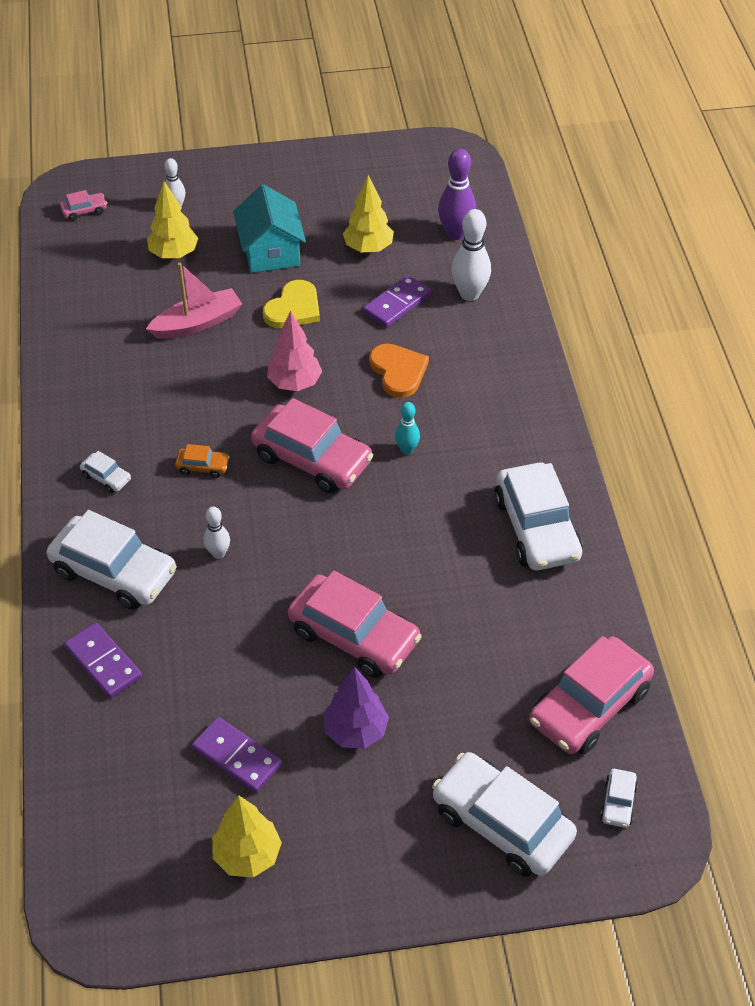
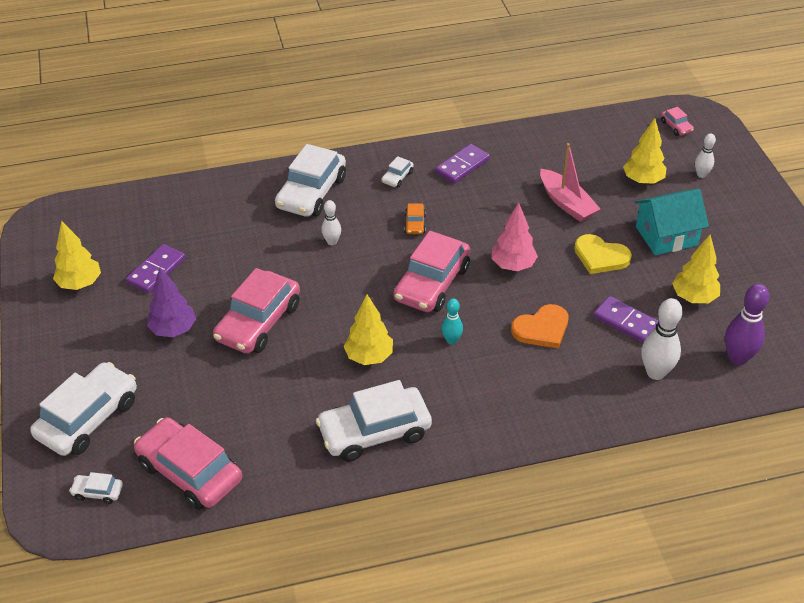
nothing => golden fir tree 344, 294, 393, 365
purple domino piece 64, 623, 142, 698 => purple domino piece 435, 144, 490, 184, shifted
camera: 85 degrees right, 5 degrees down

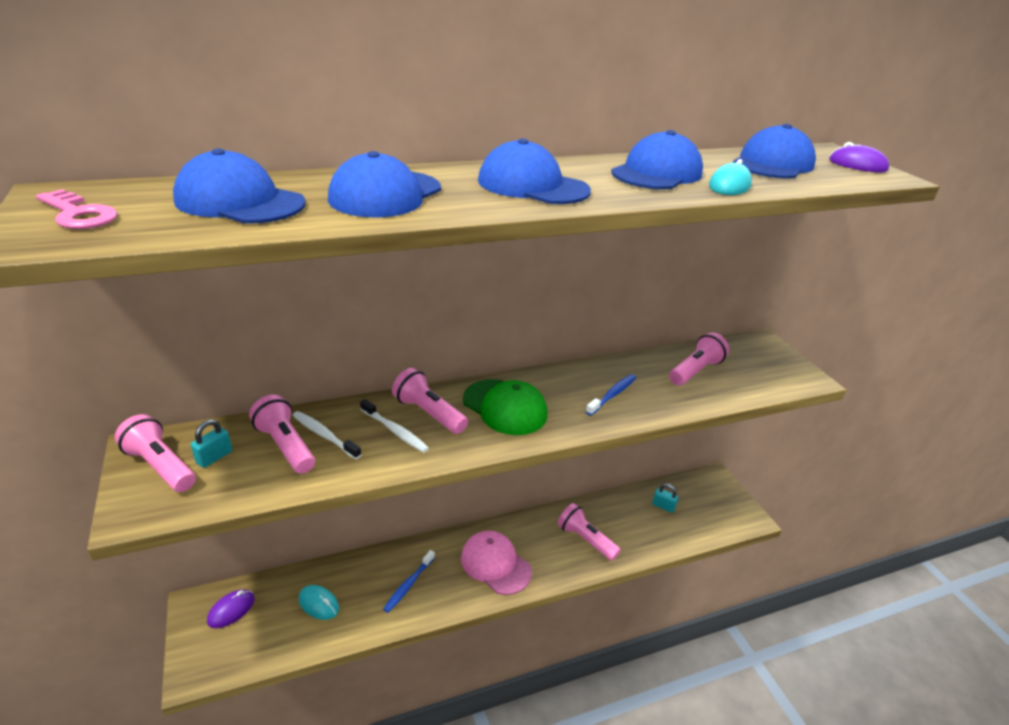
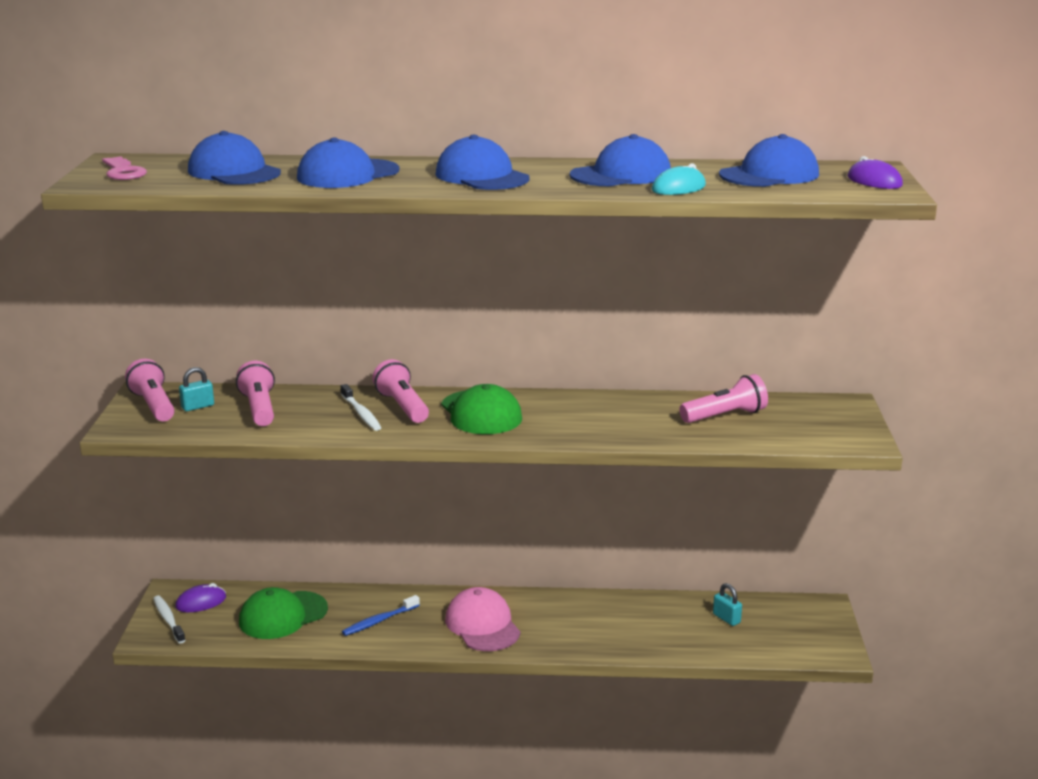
rosy pocket torch 557, 503, 621, 561 => nothing
cobalt toothbrush 586, 374, 637, 416 => nothing
white toothbrush 292, 411, 362, 459 => white toothbrush 153, 595, 186, 644, shifted
turquoise mouse 299, 585, 339, 620 => emerald cap 239, 587, 328, 639
camera: 25 degrees right, 10 degrees down

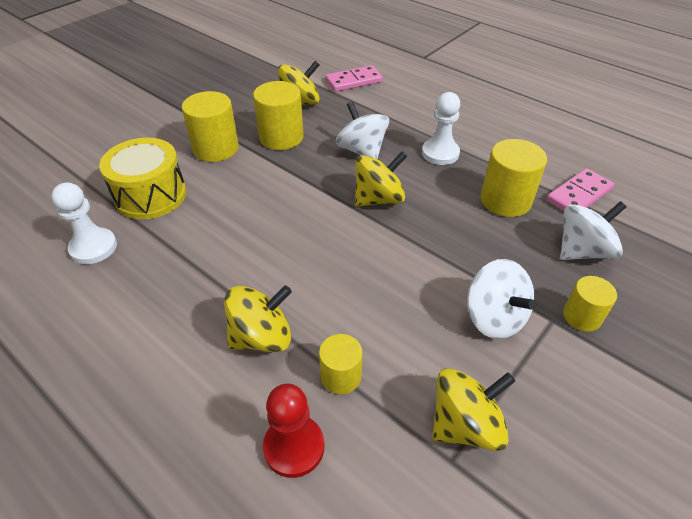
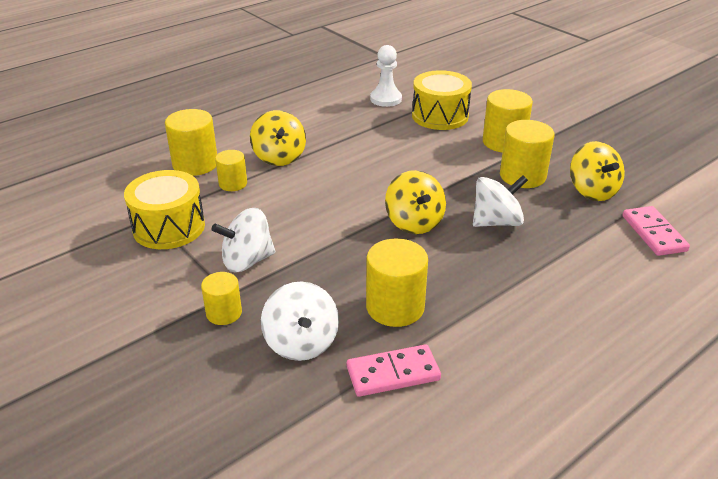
white game pawn 422, 92, 461, 165 => nothing
scarlet game pawn 263, 384, 324, 478 => golden solid cylinder 165, 109, 217, 176
golden spinning top 432, 368, 515, 451 => golden snare drum 124, 170, 205, 249
rosy domino piece 546, 168, 614, 211 => rosy domino piece 347, 344, 441, 397, 75 degrees counterclockwise
camera: 100 degrees right, 10 degrees down

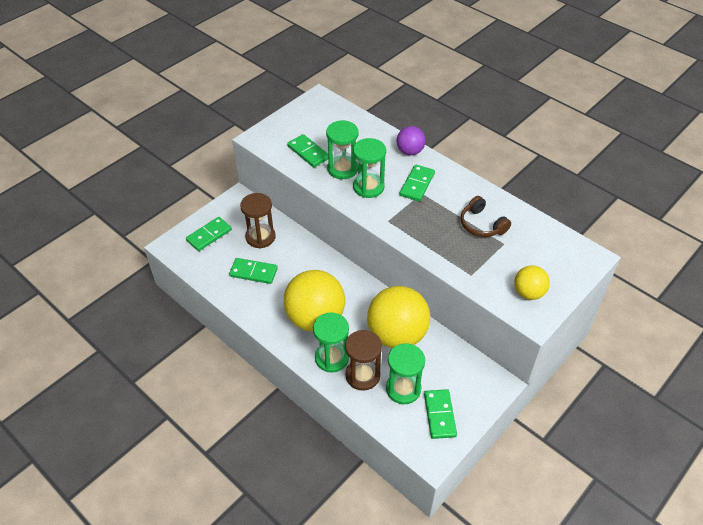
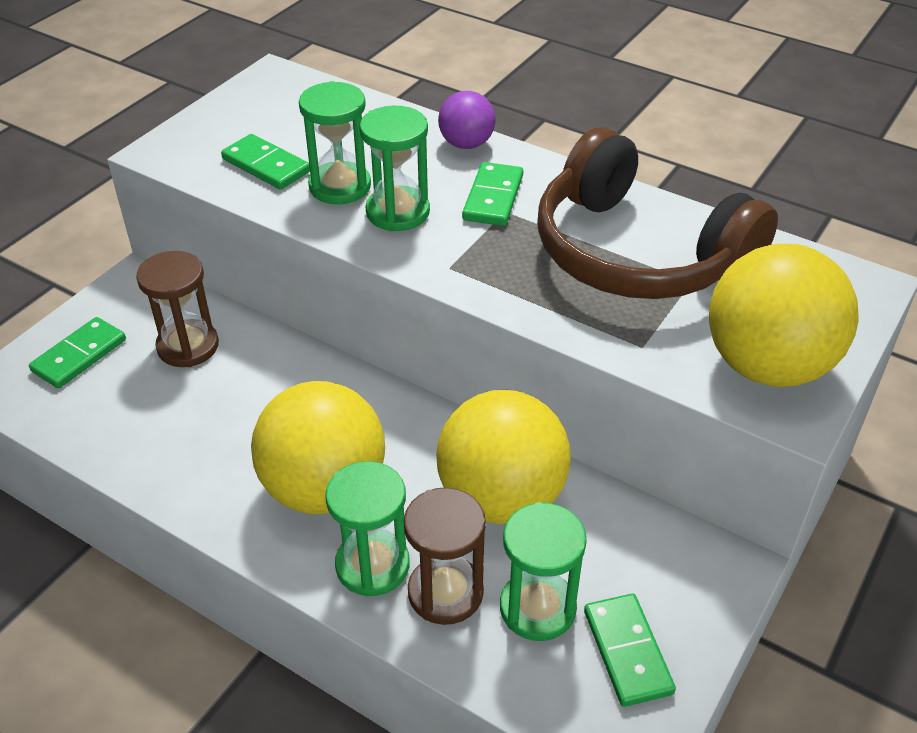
emerald domino piece 229, 258, 278, 284 => nothing
dark brown over-ear headphones 460, 196, 511, 237 => dark brown over-ear headphones 537, 127, 778, 299, x2.27
golden ball 514, 265, 550, 300 => golden ball 709, 244, 858, 387, x1.93
camera: 10 degrees left, 5 degrees down

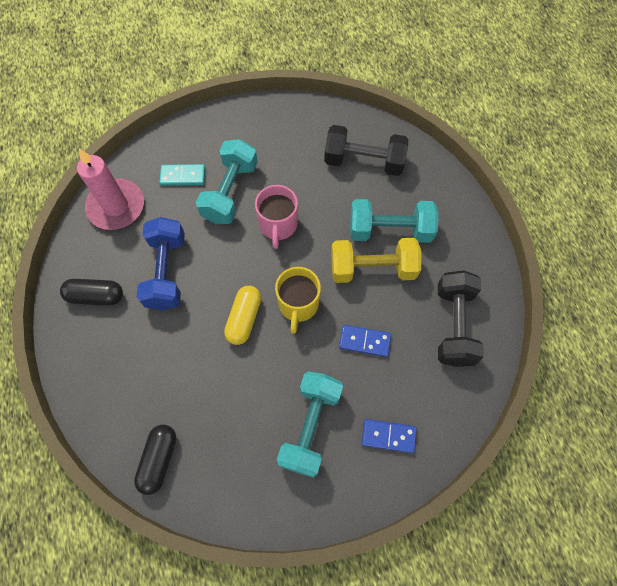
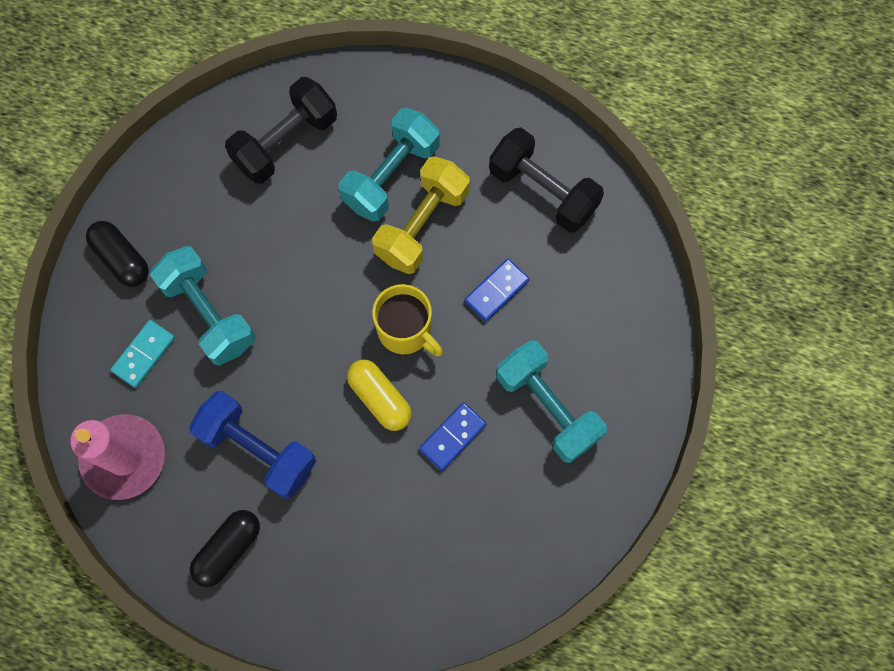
rosy mug 255, 185, 298, 249 => nothing
black pill shape 134, 425, 176, 495 => black pill shape 86, 221, 149, 287, shifted
cobalt domino piece 362, 419, 417, 453 => cobalt domino piece 419, 402, 486, 471, shifted
camera: 55 degrees left, 5 degrees up

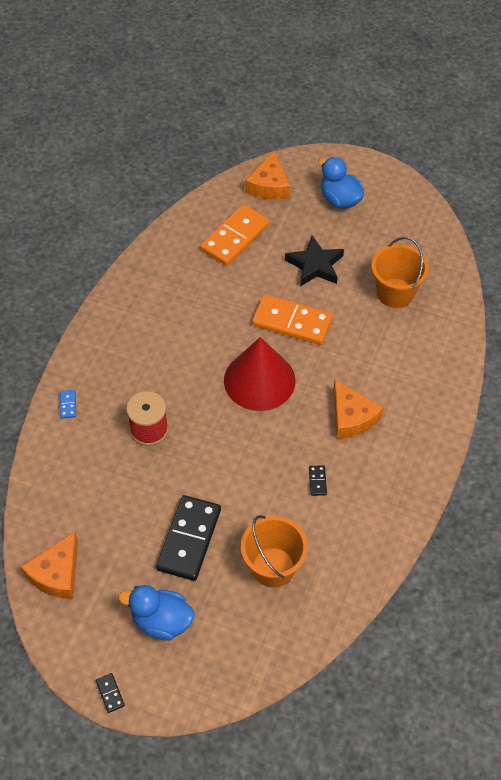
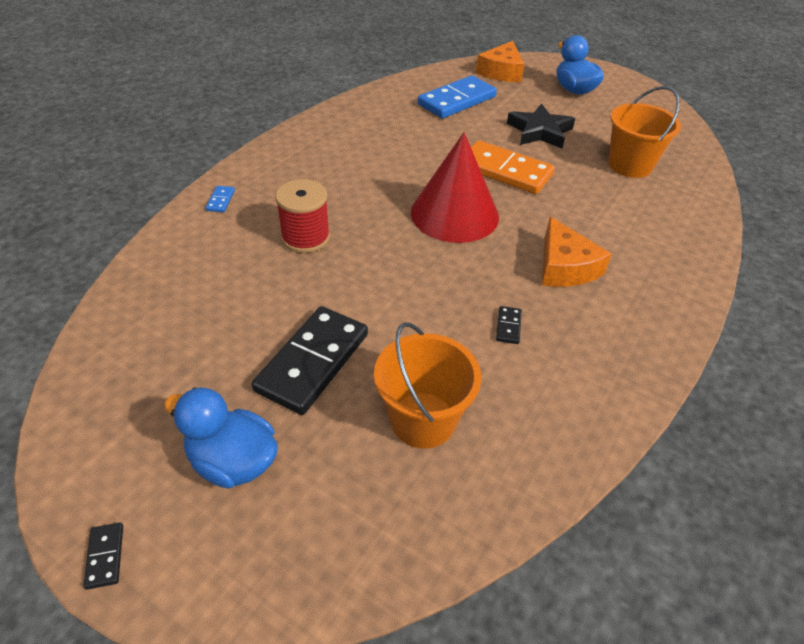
orange-coloured cheese wedge 21, 532, 78, 599 => nothing
orange-coloured domino piece 200, 205, 270, 266 => cobalt domino piece 418, 75, 497, 118
camera: 10 degrees right, 10 degrees down

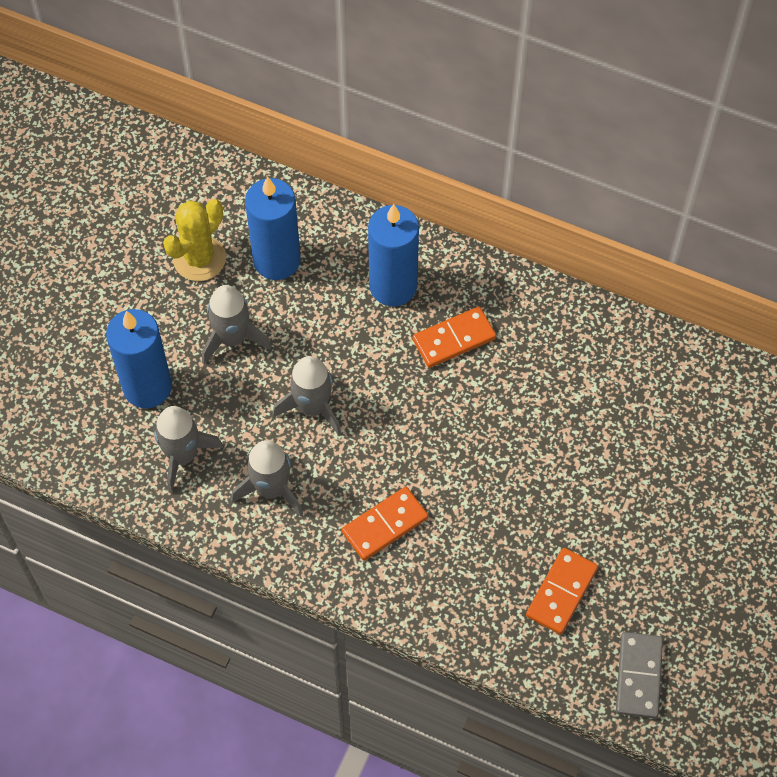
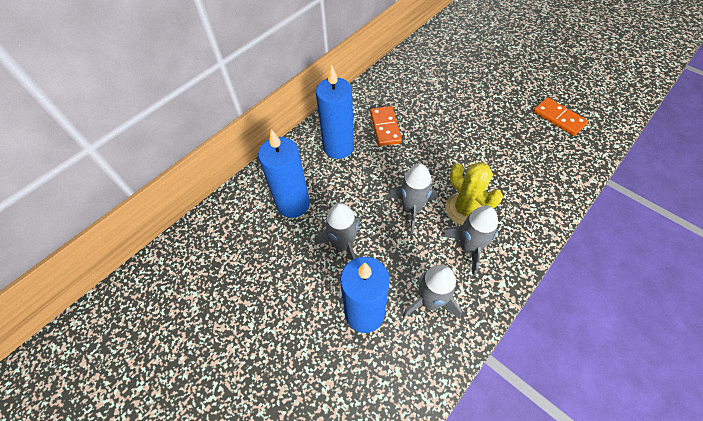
orange-coloured domino piece 342, 487, 428, 561 => nothing
ash-grey domino piece 616, 632, 663, 718 => nothing
golden saguaro cactus 163, 199, 226, 281 => golden saguaro cactus 445, 162, 503, 225, shifted
camera: 70 degrees left, 5 degrees down

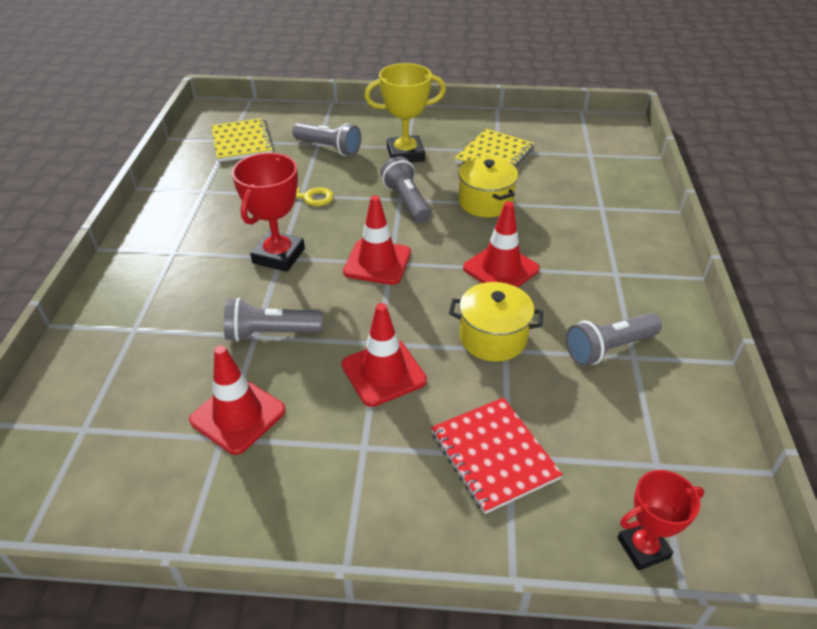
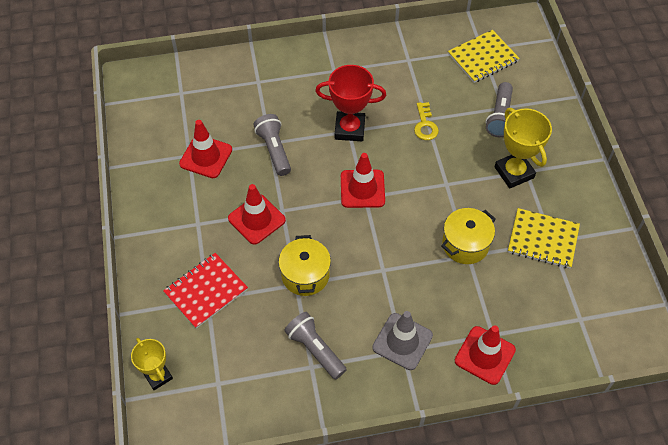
ash-grey pocket torch 381, 156, 431, 223 => nothing
nothing => ash-grey traffic cone 372, 311, 433, 370
scarlet traffic cone 463, 201, 540, 288 => scarlet traffic cone 455, 325, 516, 385, shifted
scarlet award cup 617, 470, 704, 571 => golden award cup 131, 338, 173, 390
camera: 75 degrees right, 15 degrees up

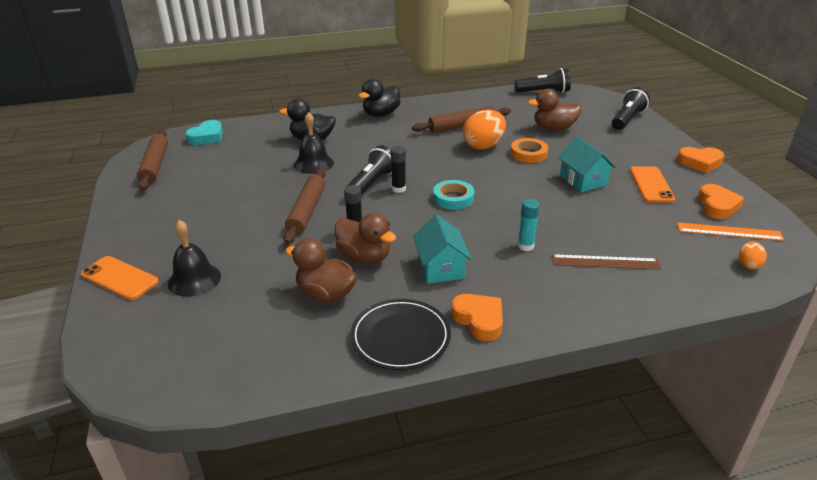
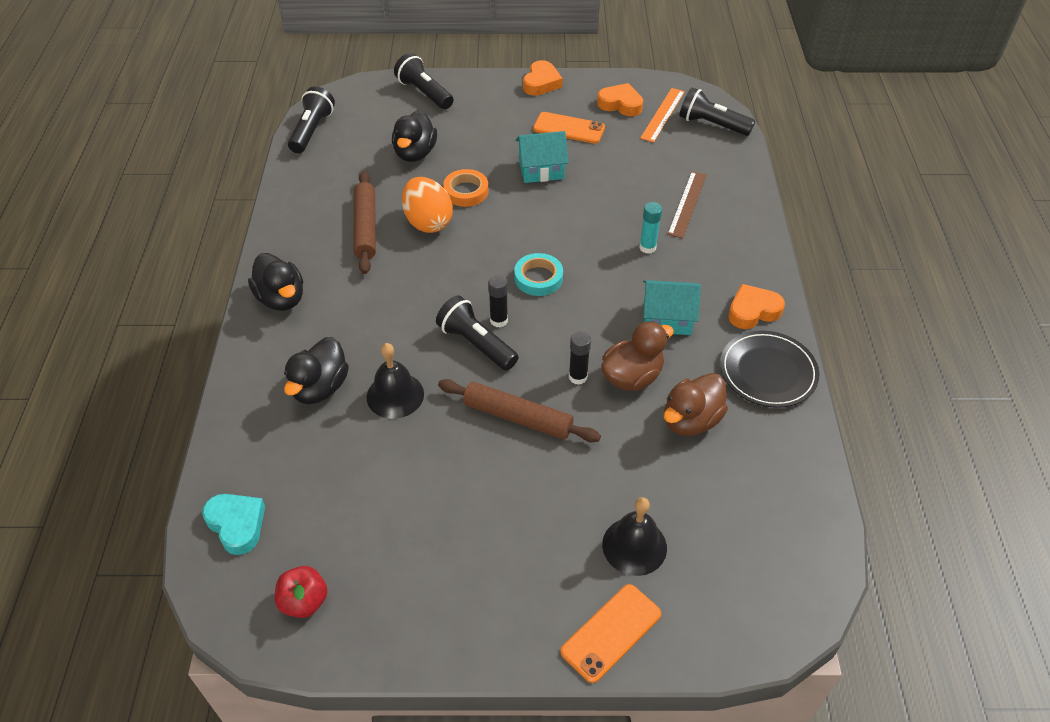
dark brown dough roller 137, 130, 168, 190 => scarlet apple 275, 566, 328, 618
orange-coloured toy egg 739, 241, 766, 270 => black pocket torch 679, 87, 755, 136
dark brown toy duck 528, 89, 582, 131 => black toy duck 392, 110, 437, 162
camera: 75 degrees left, 15 degrees up

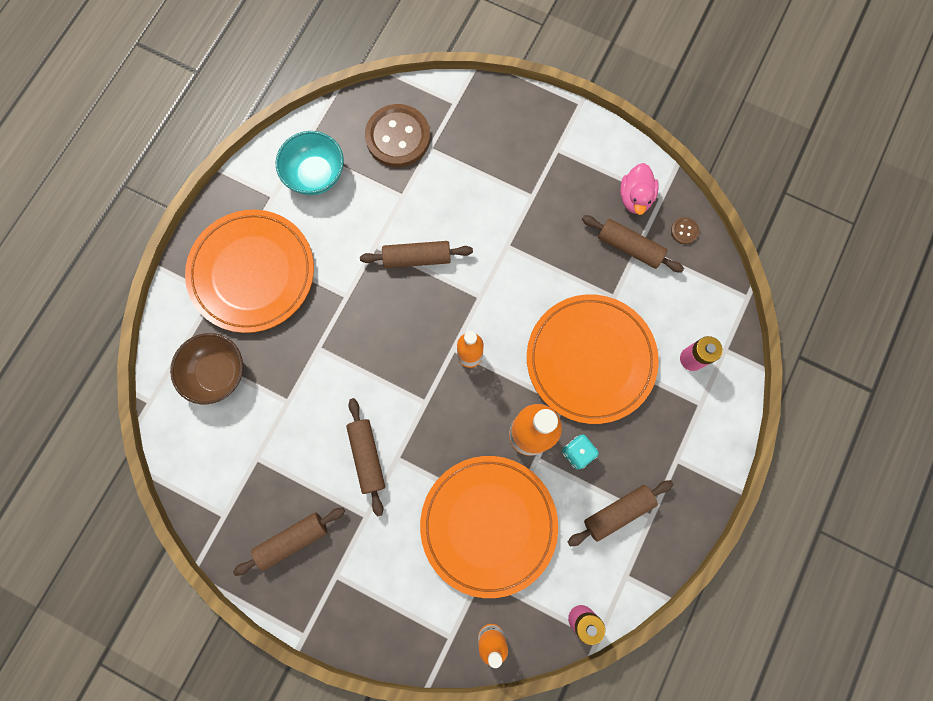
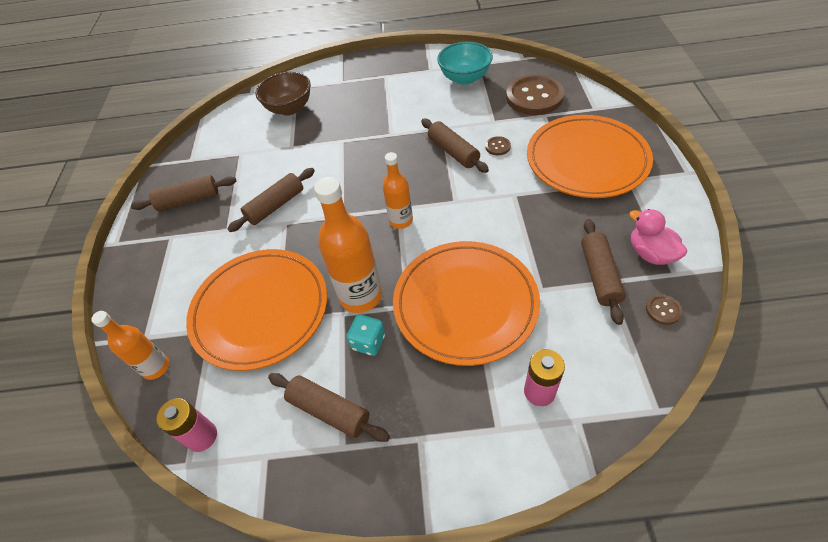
nothing => dark brown sewing button 485, 136, 511, 155
orange-coloured dinner plate 185, 210, 314, 333 => orange-coloured dinner plate 527, 115, 653, 198, shifted
dark brown dough roller 233, 508, 345, 576 => dark brown dough roller 131, 175, 236, 211, 45 degrees counterclockwise
rosy toy duck 620, 163, 659, 215 => rosy toy duck 629, 209, 687, 265, 75 degrees clockwise
camera: 65 degrees right, 25 degrees down

